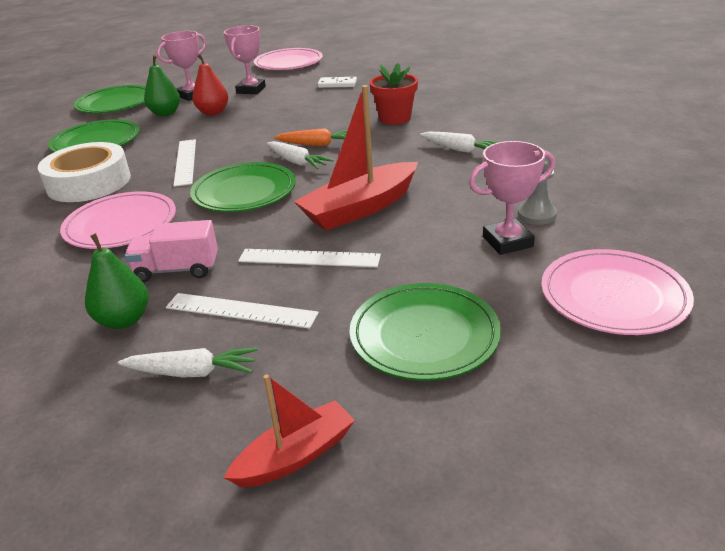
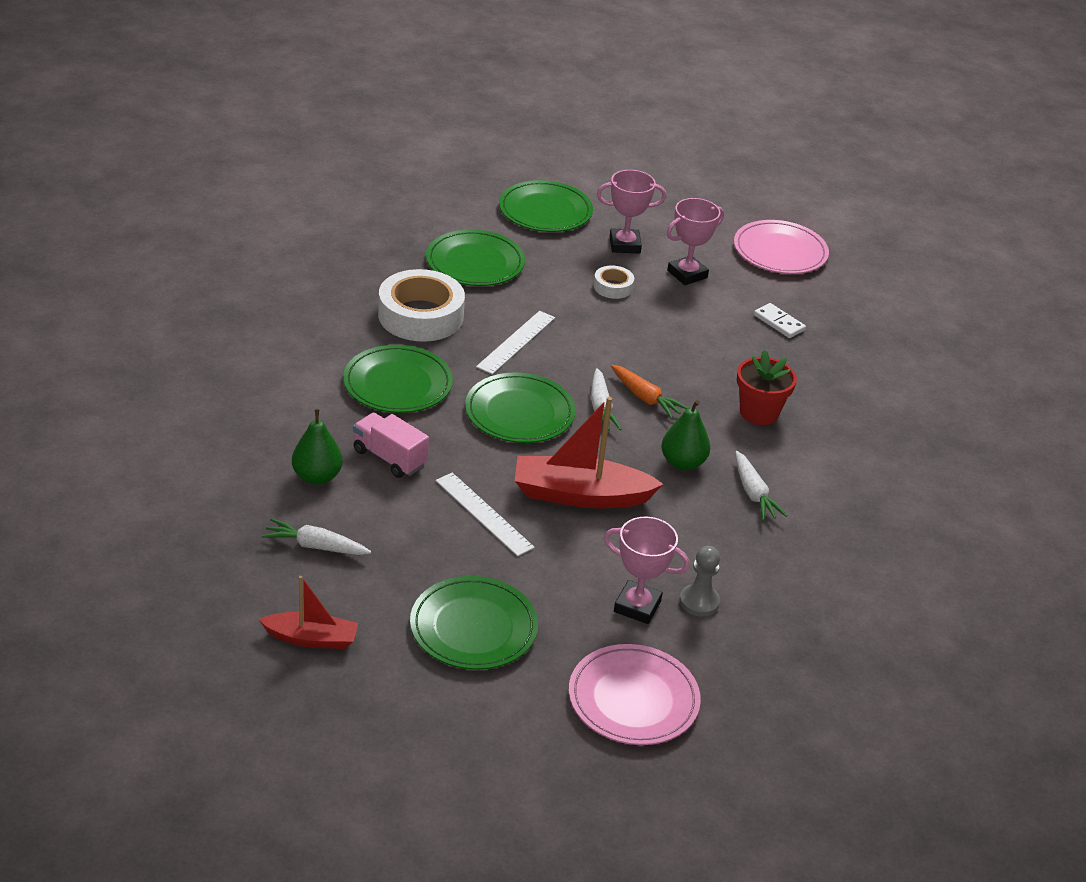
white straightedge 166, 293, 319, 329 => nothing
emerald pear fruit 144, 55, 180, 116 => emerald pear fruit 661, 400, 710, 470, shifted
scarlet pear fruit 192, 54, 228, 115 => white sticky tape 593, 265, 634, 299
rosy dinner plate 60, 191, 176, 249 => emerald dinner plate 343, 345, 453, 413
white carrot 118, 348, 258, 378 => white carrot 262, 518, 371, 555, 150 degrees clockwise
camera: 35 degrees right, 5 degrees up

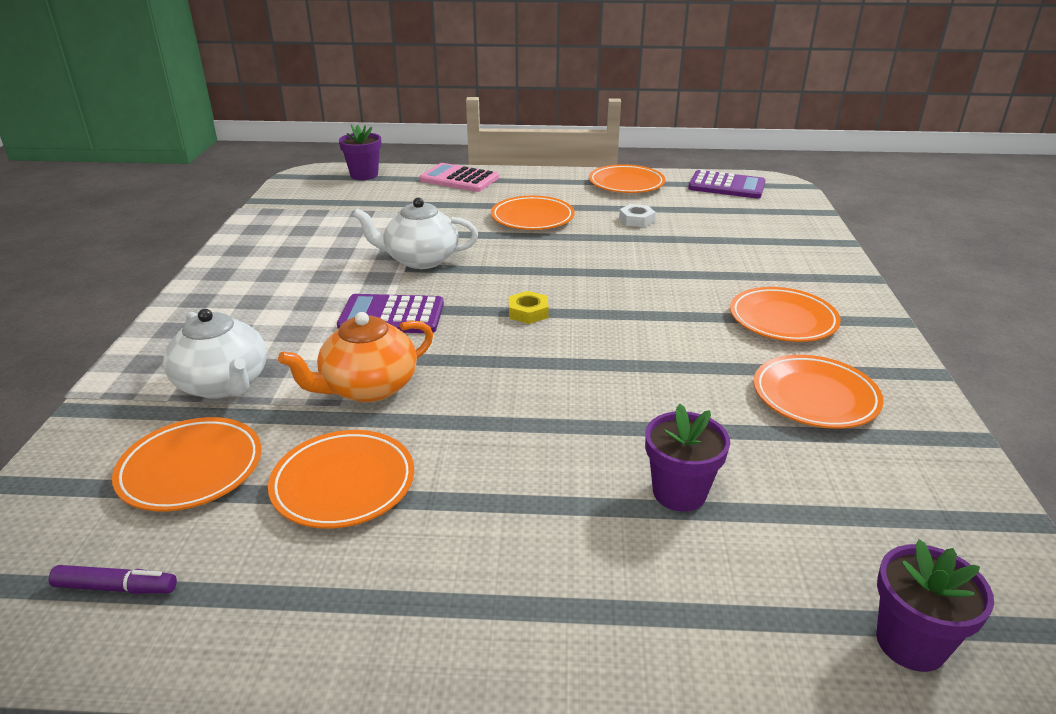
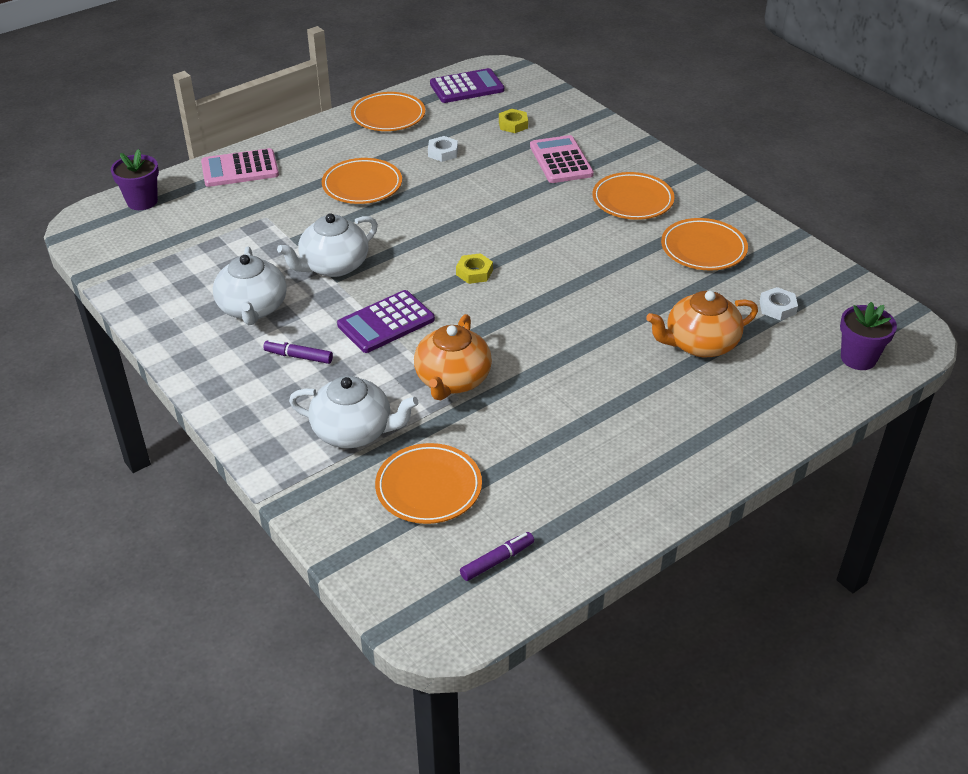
orange-coloured dinner plate 268, 430, 414, 529 => nothing
nothing => white tea pot 213, 246, 287, 325
nothing => purple marker pen 263, 339, 333, 364
nothing => golden hex nut 499, 109, 528, 133
nothing => rosy pocket calculator 530, 135, 594, 183
nothing => white hex nut 760, 287, 798, 320
purple plant pot 645, 404, 730, 512 => orange-coloured tea pot 646, 291, 758, 357
camera: 40 degrees left, 10 degrees up

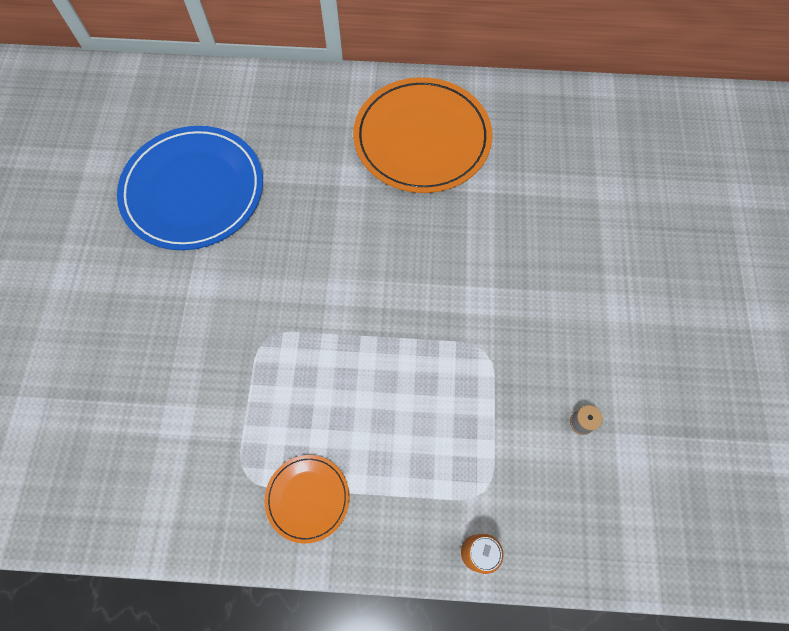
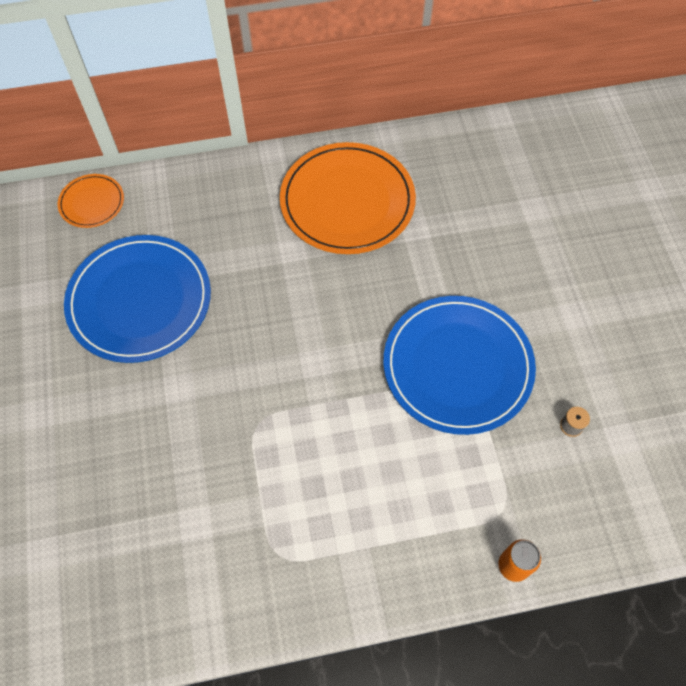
nothing => cobalt dinner plate 383, 296, 536, 435
orange-coloured dinner plate 264, 455, 349, 544 => orange-coloured dinner plate 58, 174, 124, 228, shifted
camera: 15 degrees left, 5 degrees down

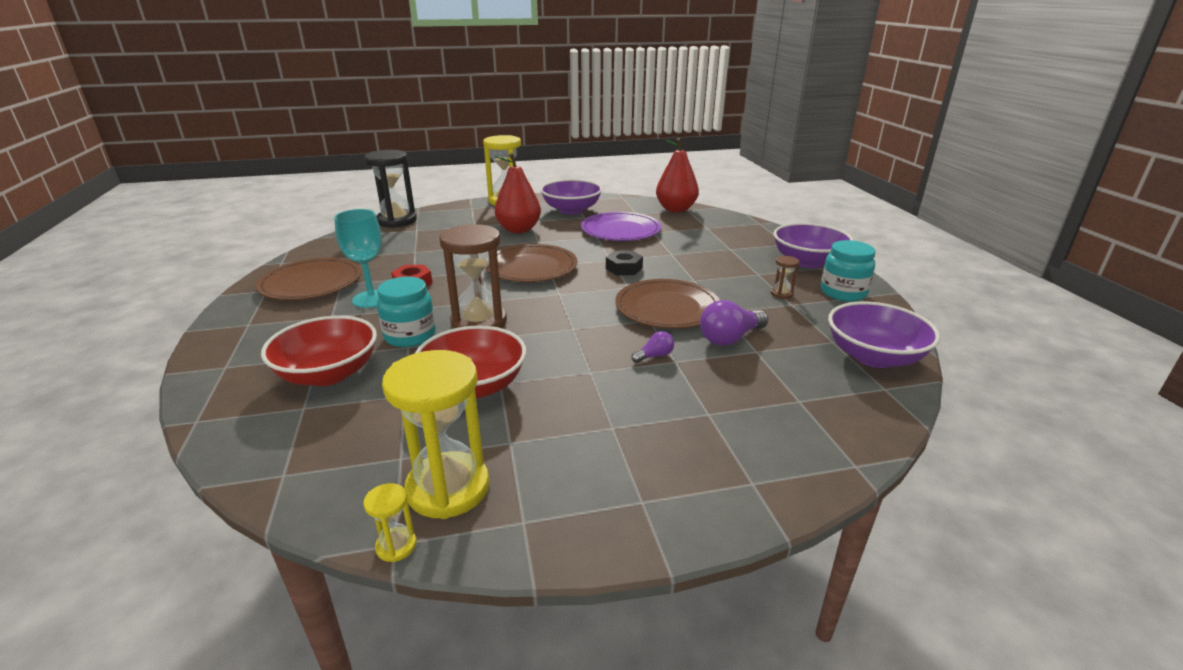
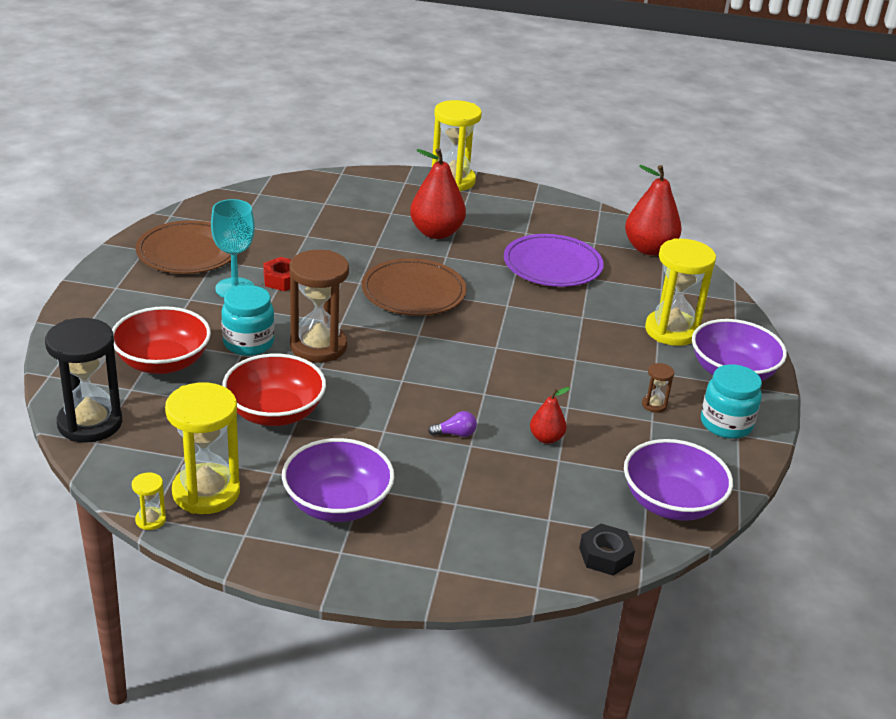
dark brown dinner plate 615, 279, 720, 329 => nothing
nothing => golden hourglass 645, 238, 716, 346
black hourglass 364, 150, 417, 228 => black hourglass 45, 318, 122, 443, shifted
purple serving bowl 540, 179, 602, 214 => purple serving bowl 282, 438, 395, 522, shifted
black hex nut 606, 250, 643, 275 => black hex nut 579, 524, 635, 575, shifted
purple light bulb 700, 300, 768, 346 => scarlet pear fruit 530, 387, 570, 444
camera: 20 degrees right, 5 degrees up

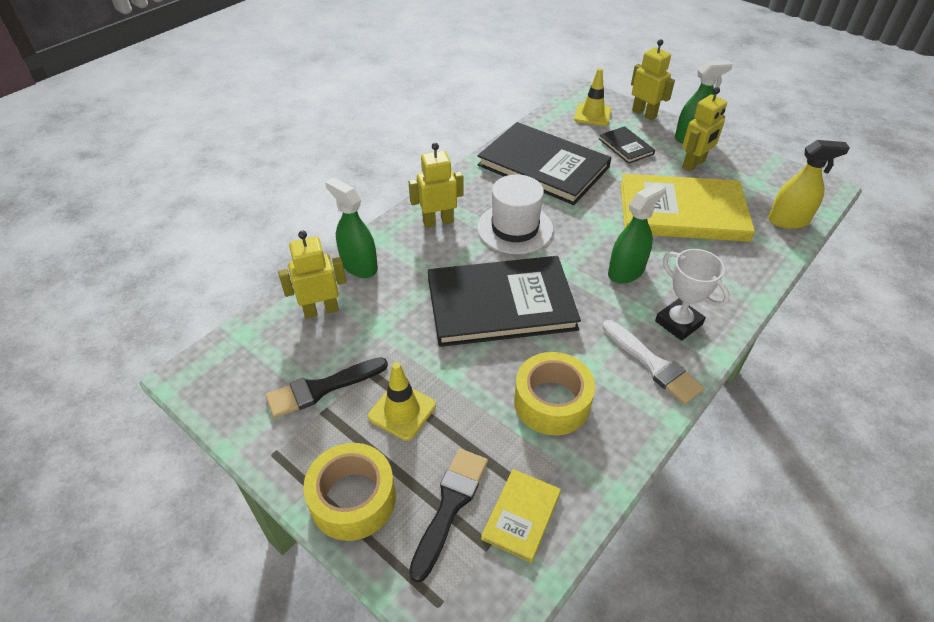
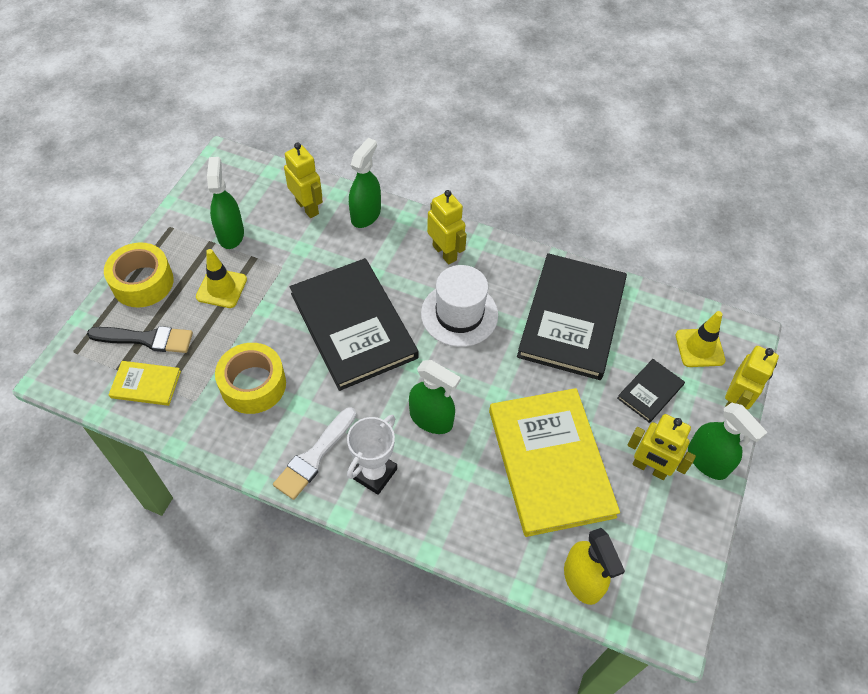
black paint brush 265, 357, 388, 418 => emerald spray bottle 207, 157, 244, 249
camera: 70 degrees right, 10 degrees up

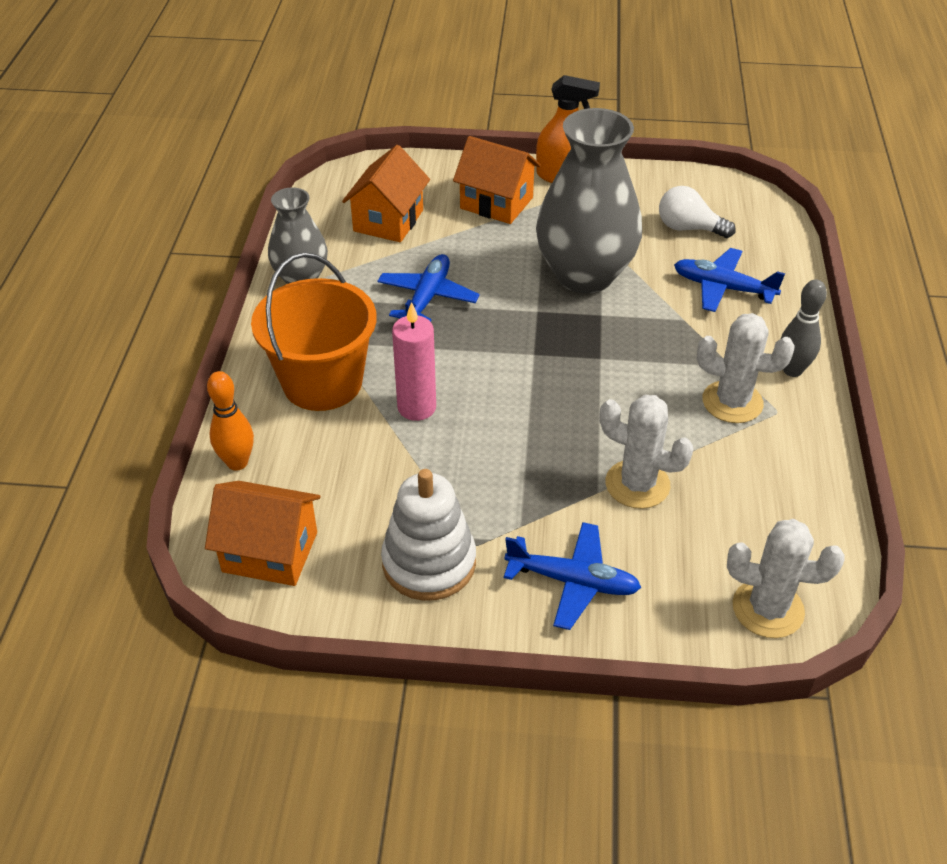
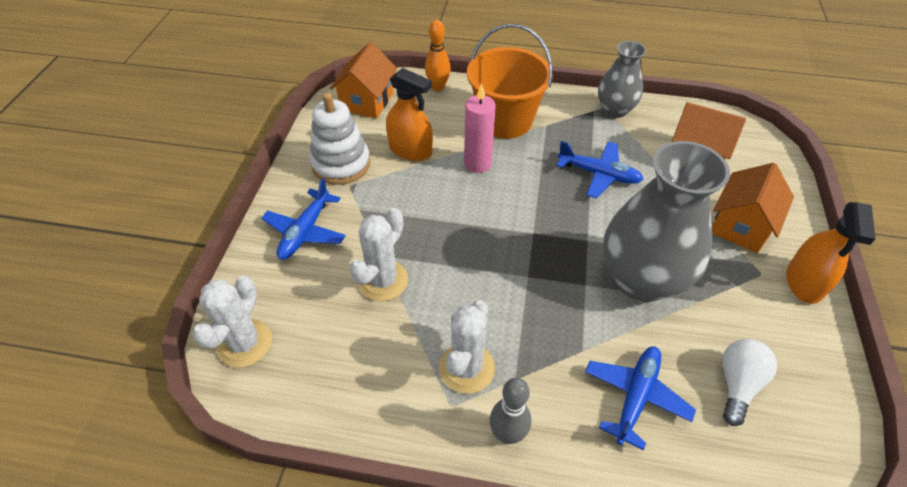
nothing => orange-coloured spray bottle 386, 68, 433, 161
camera: 95 degrees right, 5 degrees up

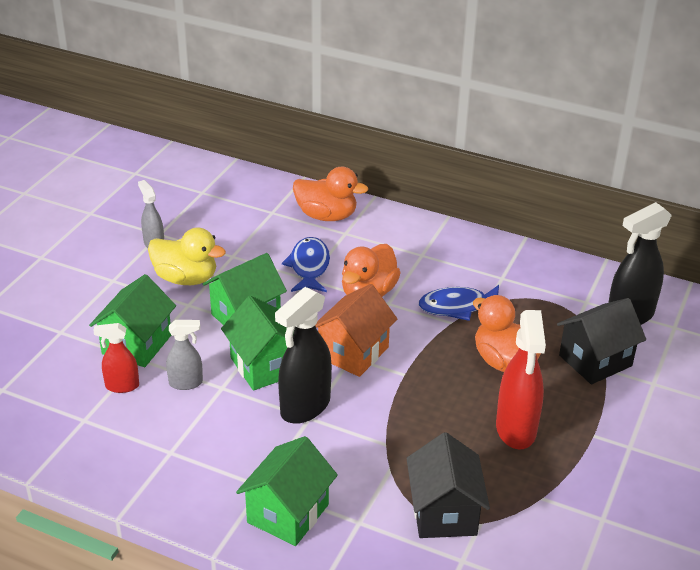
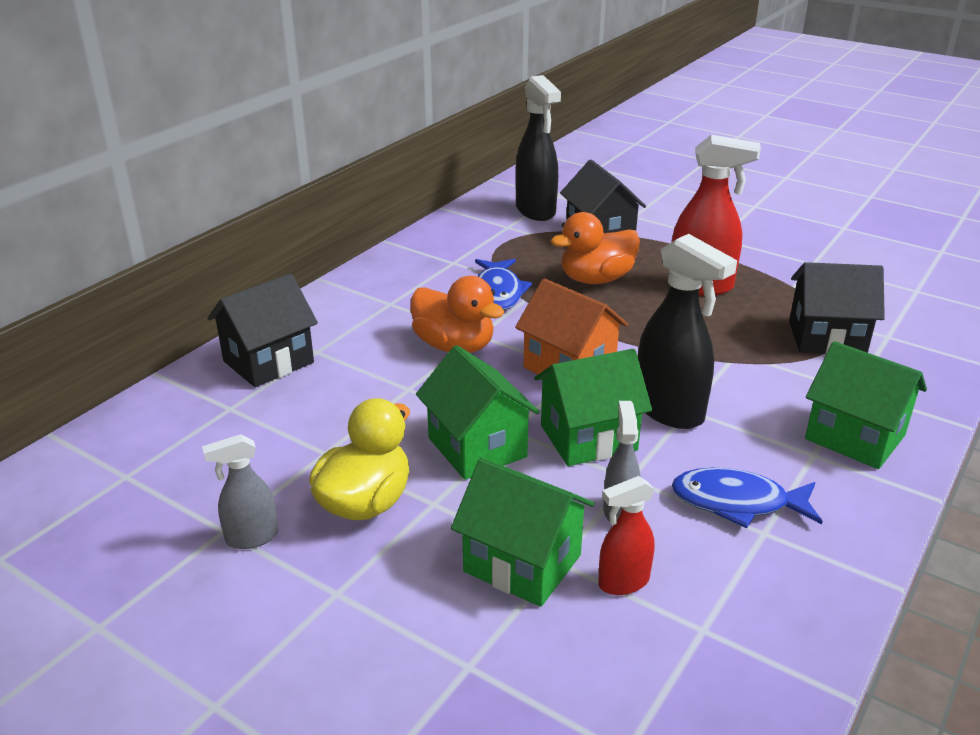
cobalt fish figure 282, 237, 330, 292 => cobalt fish figure 672, 468, 823, 528, shifted
orange-coloured toy duck 293, 167, 368, 221 => black house 208, 274, 318, 387
scarlet spray bottle 94, 323, 139, 393 => scarlet spray bottle 598, 476, 655, 595, 60 degrees clockwise
camera: 80 degrees left, 5 degrees down

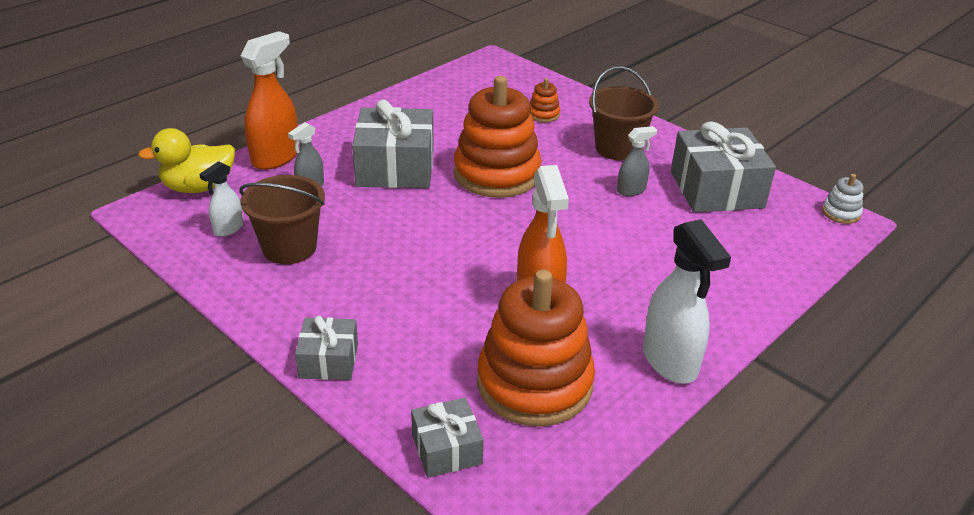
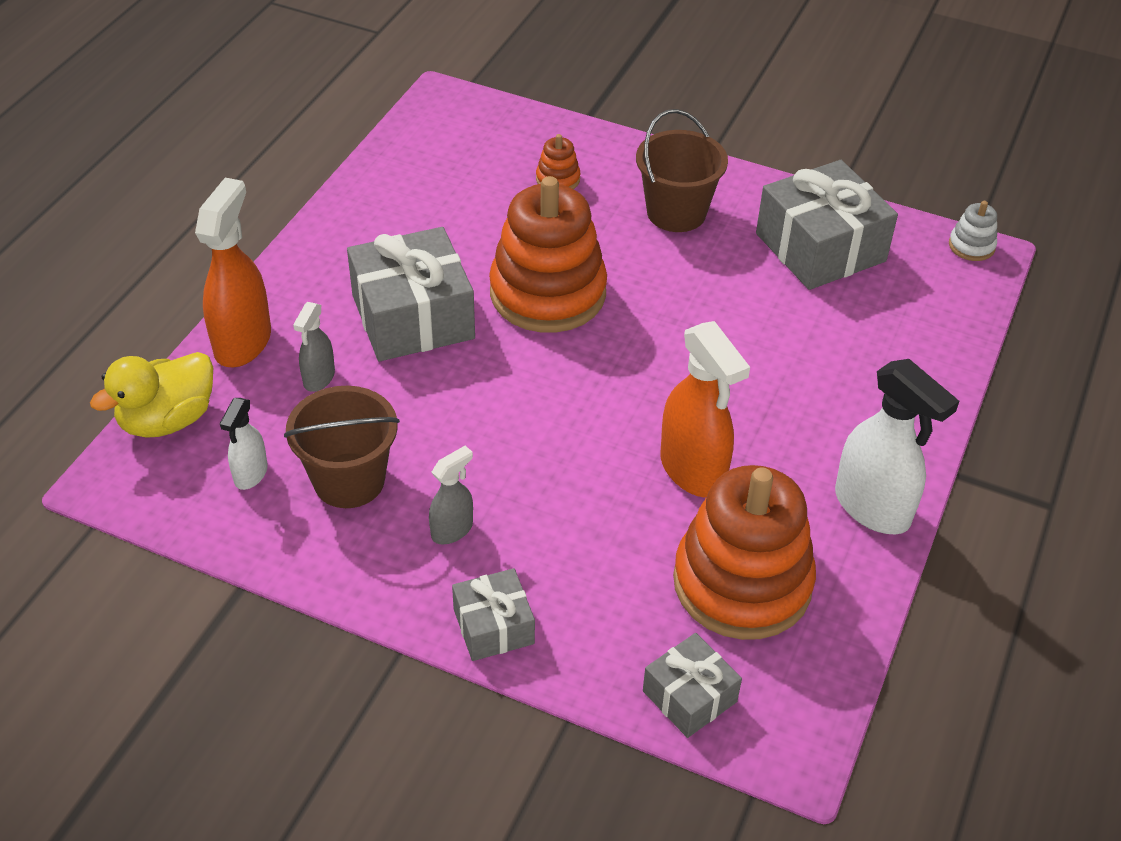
ash-grey spray bottle 617, 126, 657, 196 => ash-grey spray bottle 429, 446, 473, 544, shifted
camera: 20 degrees left, 10 degrees up

